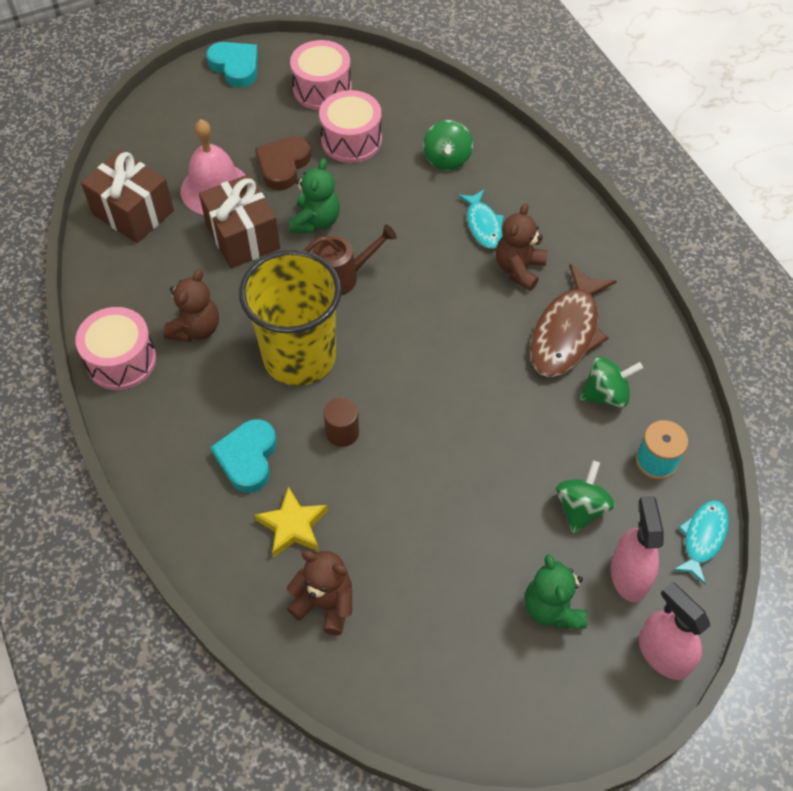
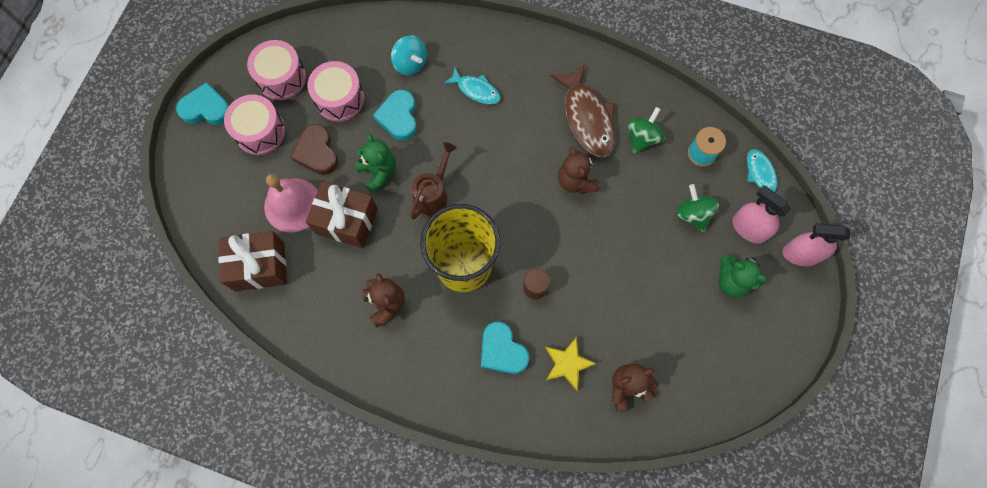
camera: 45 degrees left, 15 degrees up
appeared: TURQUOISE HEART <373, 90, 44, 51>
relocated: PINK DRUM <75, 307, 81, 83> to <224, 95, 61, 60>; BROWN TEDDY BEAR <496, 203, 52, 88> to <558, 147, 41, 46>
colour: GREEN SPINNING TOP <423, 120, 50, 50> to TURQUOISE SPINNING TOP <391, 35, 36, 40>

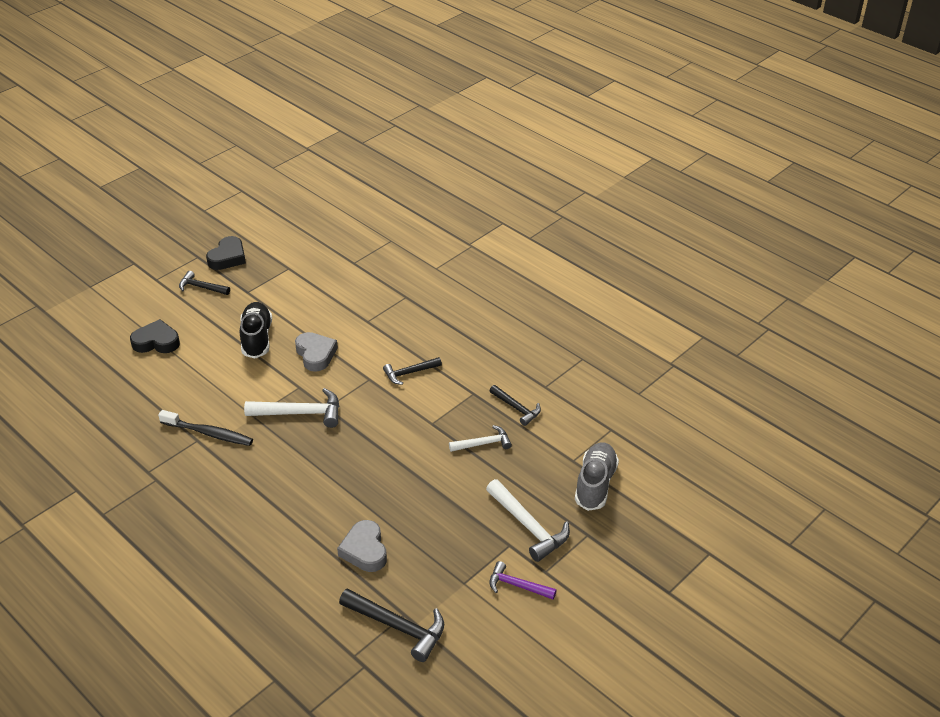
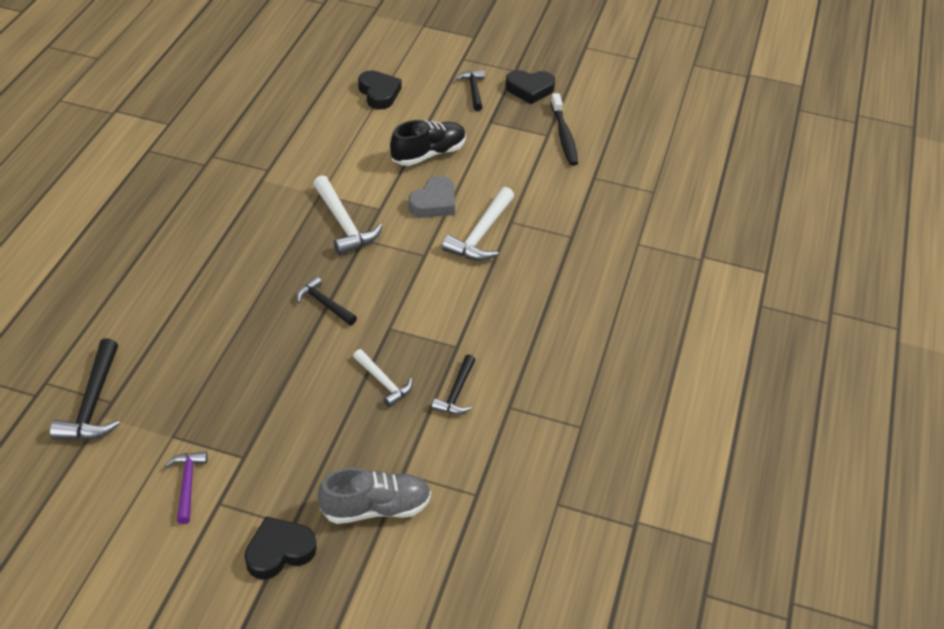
camera: 60 degrees right, 5 degrees up
missing: GREY HEART <337, 520, 50, 52>
appeared: BLACK HEART <245, 516, 72, 64>
relocated: BLACK TOOTHBRUSH <158, 410, 95, 36> to <551, 93, 27, 73>; BLACK HAMMER <383, 357, 59, 28> to <296, 276, 61, 49>; WHITE HAMMER <486, 479, 84, 83> to <442, 187, 72, 74>

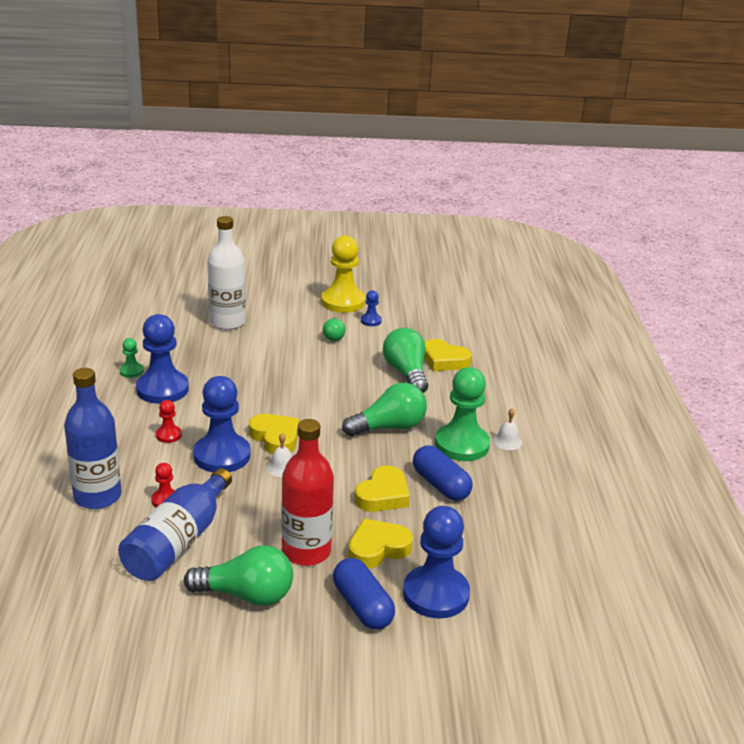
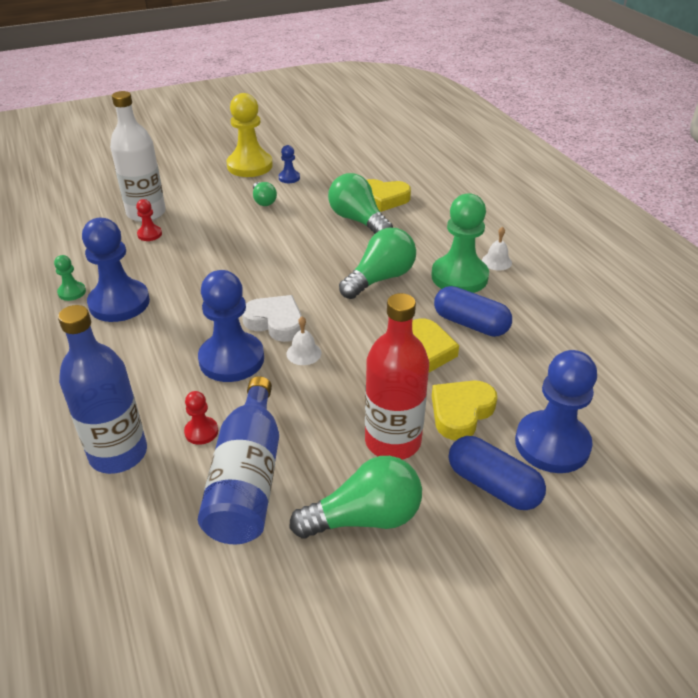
camera: 20 degrees left, 10 degrees up
relocated: RED PAWN <156, 400, 26, 43> to <136, 199, 26, 42>
colour: YELLOW HEART <249, 414, 50, 40> to WHITE HEART <242, 295, 60, 47>

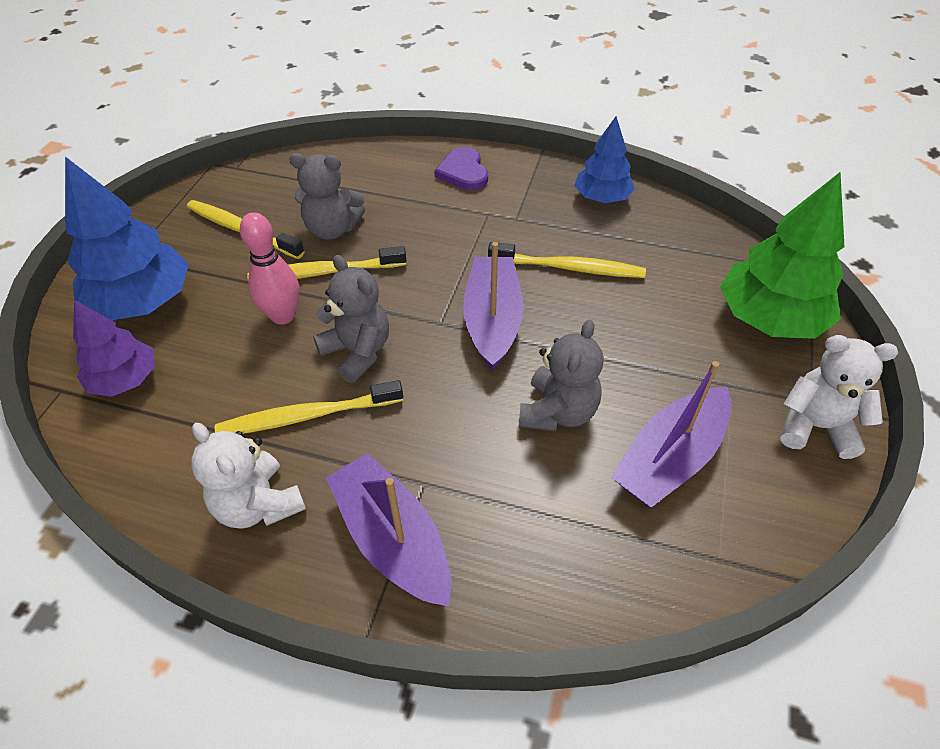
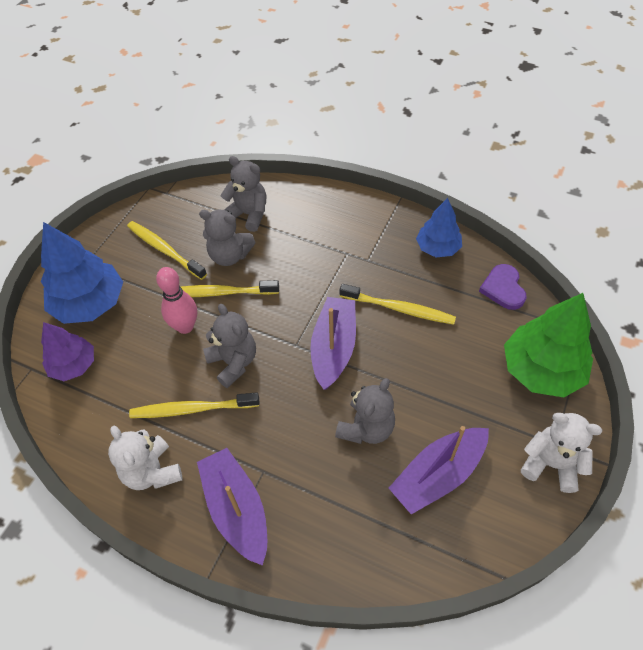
camera: 10 degrees right, 5 degrees up
appeared: GREY TEDDY BEAR <221, 156, 45, 76>
relocated: PURPLE HEART <434, 147, 54, 43> to <479, 264, 48, 46>

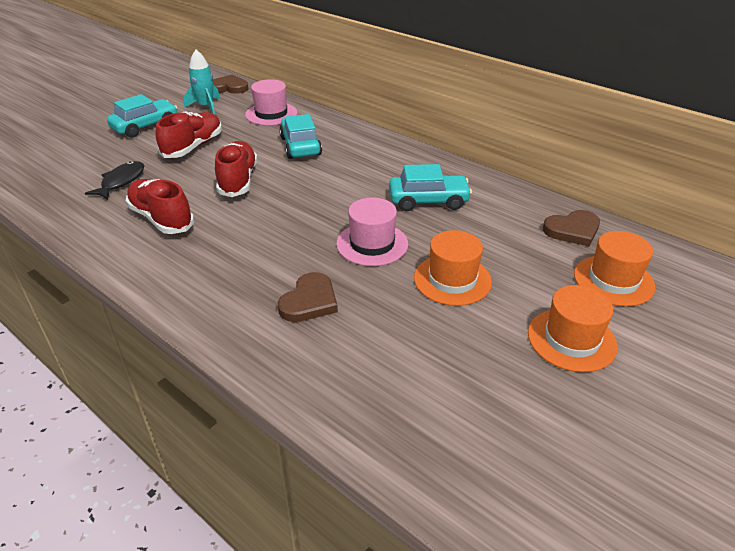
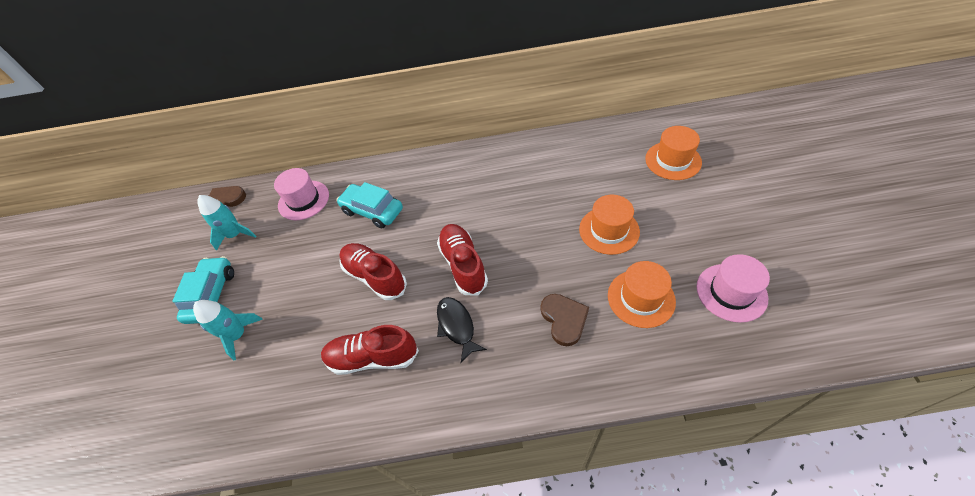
camera: 40 degrees left, 15 degrees up
missing: TURQUOISE CAR <389, 164, 83, 47>; BROWN HEART <543, 210, 57, 36>
appeared: TURQUOISE ROCKET <193, 300, 70, 60>
relocated: BLACK FISH <85, 161, 59, 39> to <437, 297, 50, 66>; RED SHOE <156, 111, 66, 47> to <437, 224, 51, 71>; PINK HAT <336, 198, 72, 68> to <696, 254, 74, 69>; ORANGE HAT <528, 285, 90, 87> to <608, 261, 68, 67>

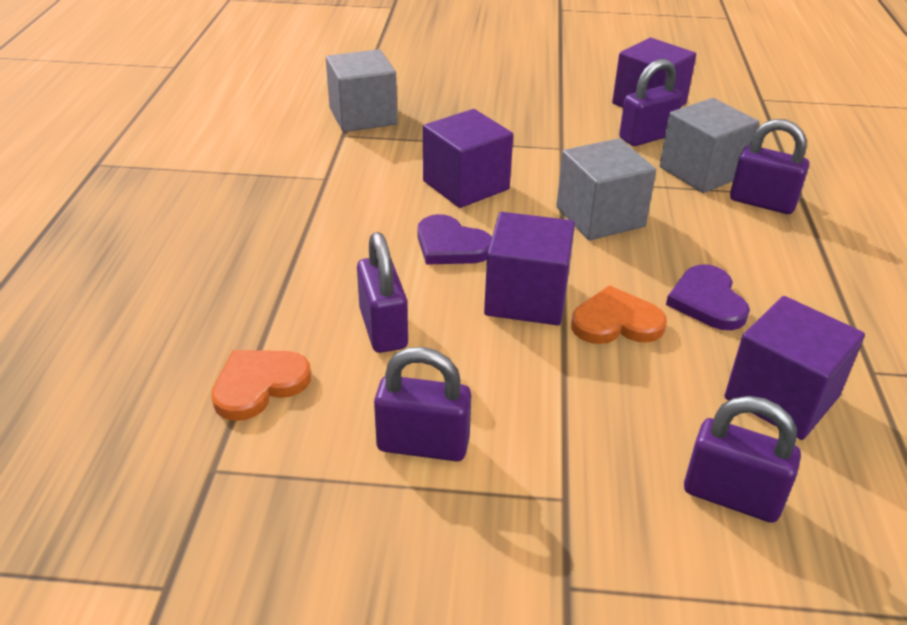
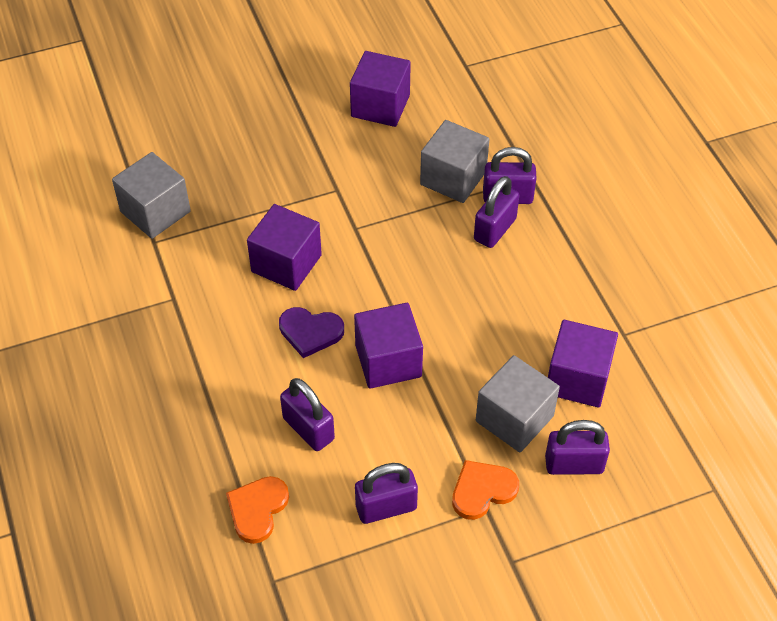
camera: 25 degrees left, 15 degrees up
missing: PURPLE HEART <666, 264, 84, 66>
relocated: GREY CUBE <556, 138, 100, 102> to <476, 355, 84, 97>; ORANGE HEART <571, 285, 96, 59> to <452, 460, 67, 60>; PURPLE PADLOCK <619, 59, 64, 87> to <474, 176, 45, 72>

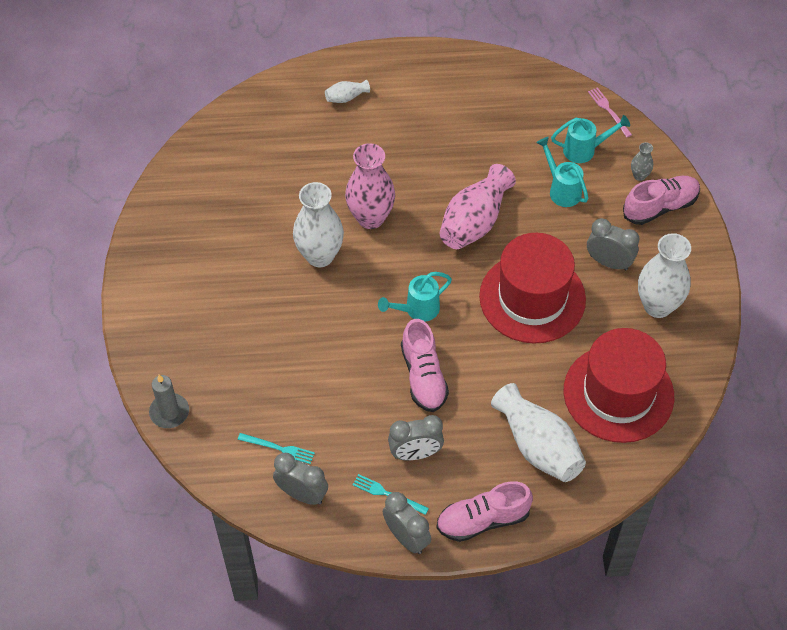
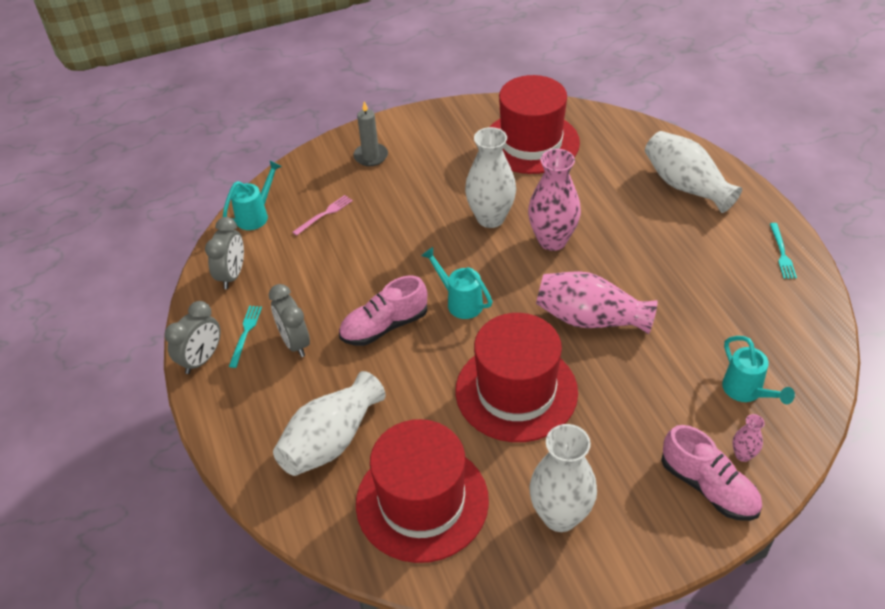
camera: 75 degrees right, 10 degrees down
missing: PINK SHOE <436, 481, 97, 61>; GREY CLOCK <587, 218, 52, 53>
appeared: RED HAT <490, 75, 90, 99>
relocated: GREY CANDLE <149, 375, 40, 53> to <353, 101, 35, 65>; TURQUOISE FORK <238, 433, 77, 31> to <770, 223, 27, 56>; TURQUOISE WATERING CAN <536, 137, 53, 70> to <223, 161, 59, 69>; PINK FORK <588, 87, 44, 50> to <293, 195, 60, 41>
colour: GREY VASE <631, 142, 22, 39> to PINK VASE <732, 414, 33, 48>
size: WHITE VASE <325, 80, 45, 23> = <645, 131, 97, 82> x2.18

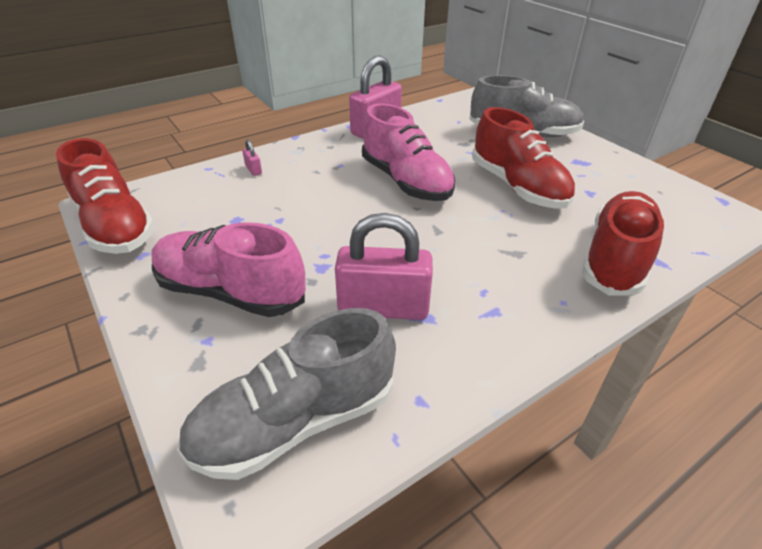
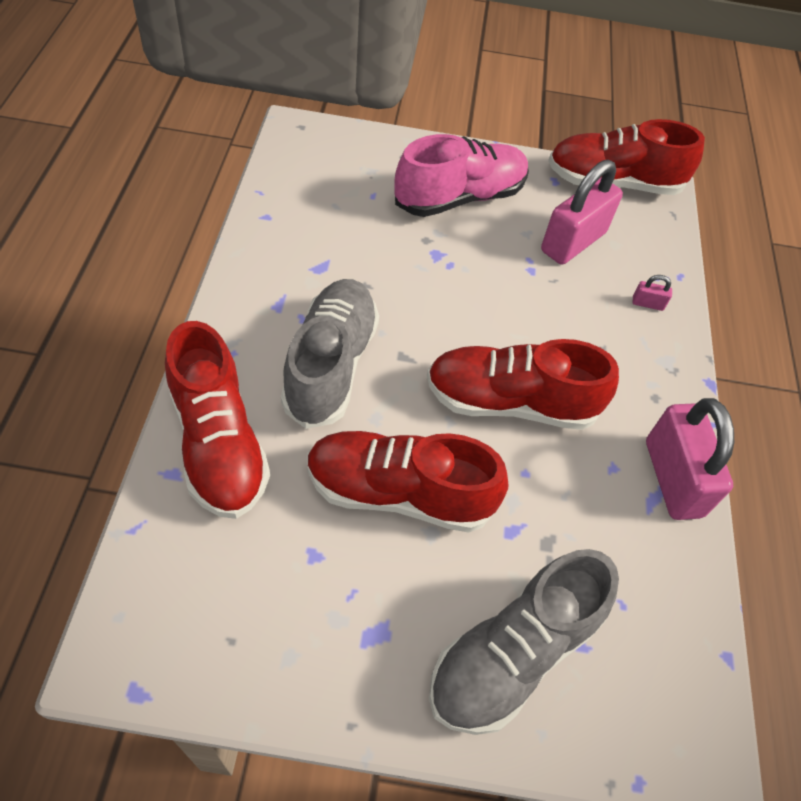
camera: 125 degrees right, 15 degrees up
relocated: GREY SHOE <177, 308, 219, 172> to <281, 279, 98, 150>; PINK PADLOCK <335, 213, 98, 107> to <541, 160, 82, 105>
colour: PINK SHOE <362, 104, 94, 97> to RED SHOE <427, 339, 192, 91>

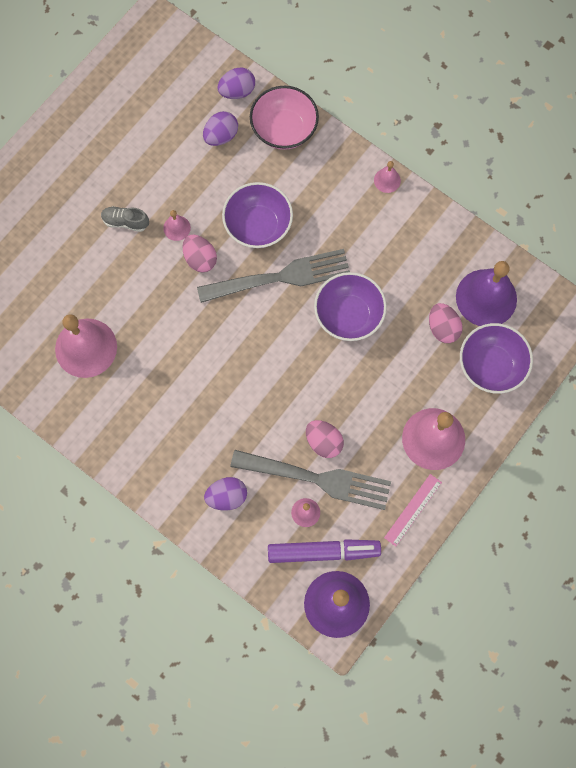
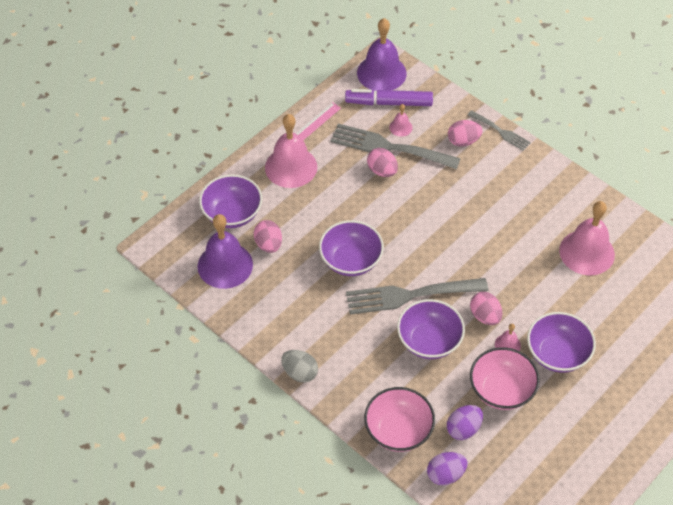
camera: 175 degrees left, 20 degrees down
appeared: GREY FORK <468, 110, 63, 41>; PINK BOWL <470, 347, 70, 63>
exchanged: GREY SHOE <101, 206, 48, 26> to PURPLE BOWL <527, 312, 69, 61>; PINK BELL <374, 161, 27, 32> to GREY EGG <281, 350, 37, 33>
colour: PURPLE EGG <204, 477, 43, 34> to PINK EGG <448, 120, 35, 27>

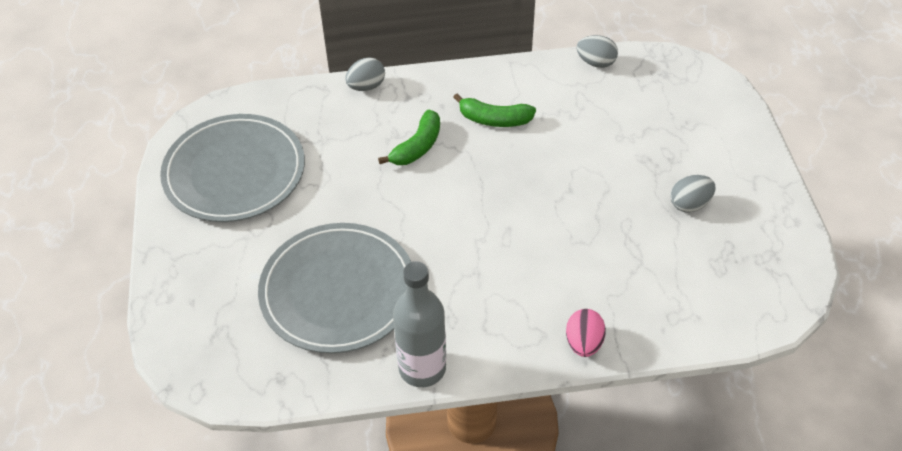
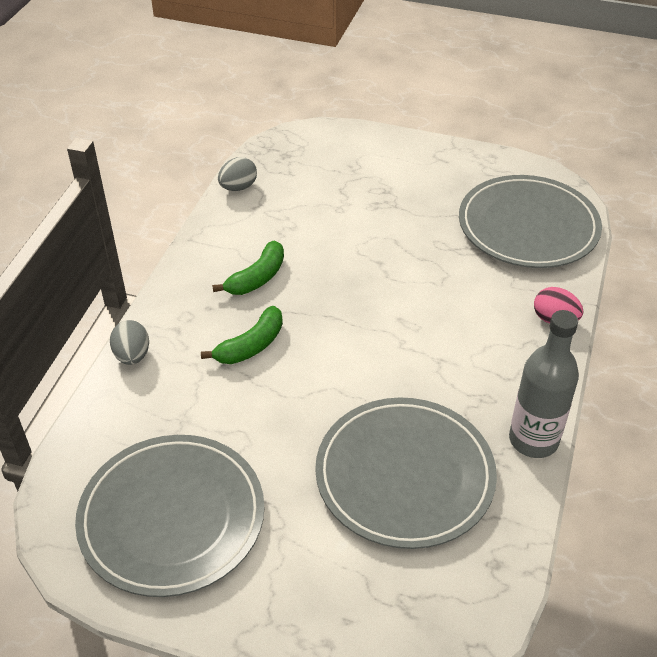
camera: 65 degrees left, 5 degrees down
missing: GREY EGG <670, 175, 46, 38>
appeared: GREY PLATE <459, 175, 143, 93>
spun: GREEN BANANA <378, 110, 62, 55> = <201, 306, 82, 58> 75 degrees clockwise

